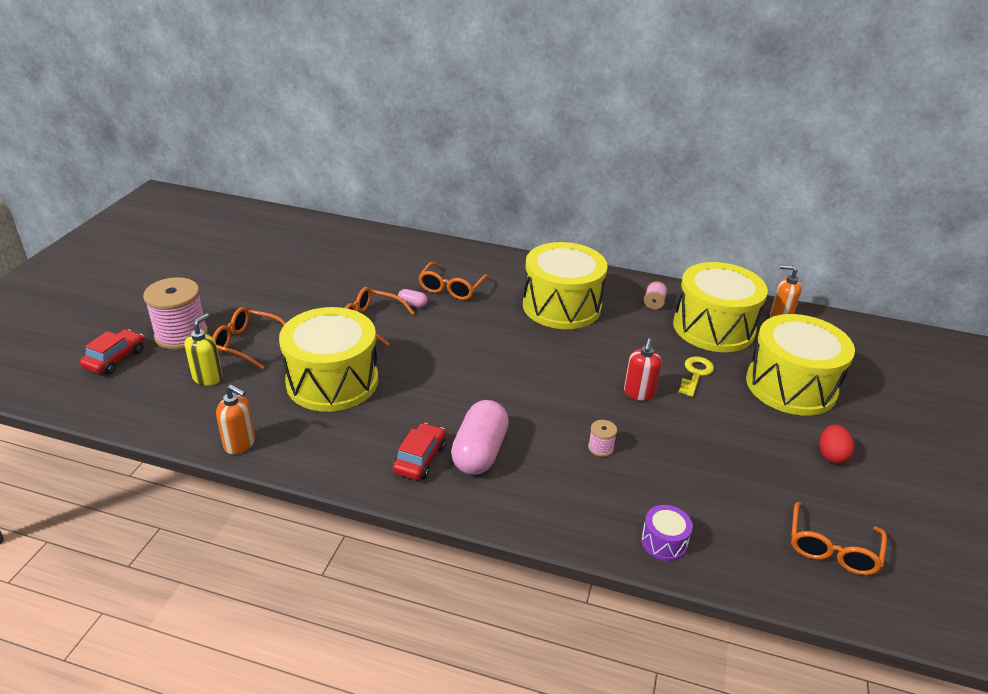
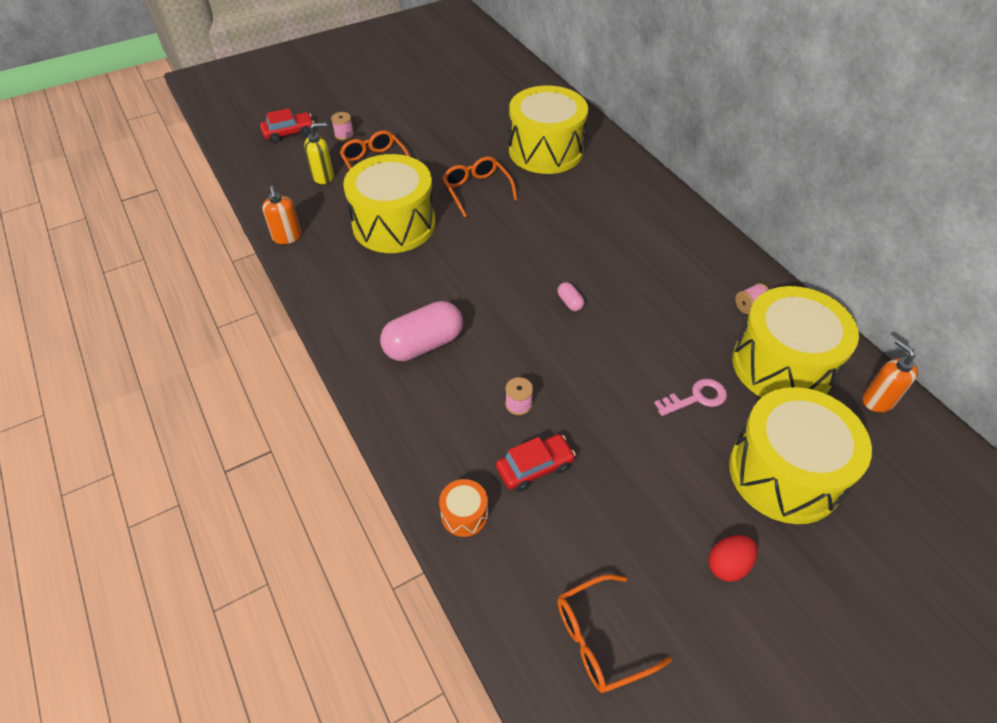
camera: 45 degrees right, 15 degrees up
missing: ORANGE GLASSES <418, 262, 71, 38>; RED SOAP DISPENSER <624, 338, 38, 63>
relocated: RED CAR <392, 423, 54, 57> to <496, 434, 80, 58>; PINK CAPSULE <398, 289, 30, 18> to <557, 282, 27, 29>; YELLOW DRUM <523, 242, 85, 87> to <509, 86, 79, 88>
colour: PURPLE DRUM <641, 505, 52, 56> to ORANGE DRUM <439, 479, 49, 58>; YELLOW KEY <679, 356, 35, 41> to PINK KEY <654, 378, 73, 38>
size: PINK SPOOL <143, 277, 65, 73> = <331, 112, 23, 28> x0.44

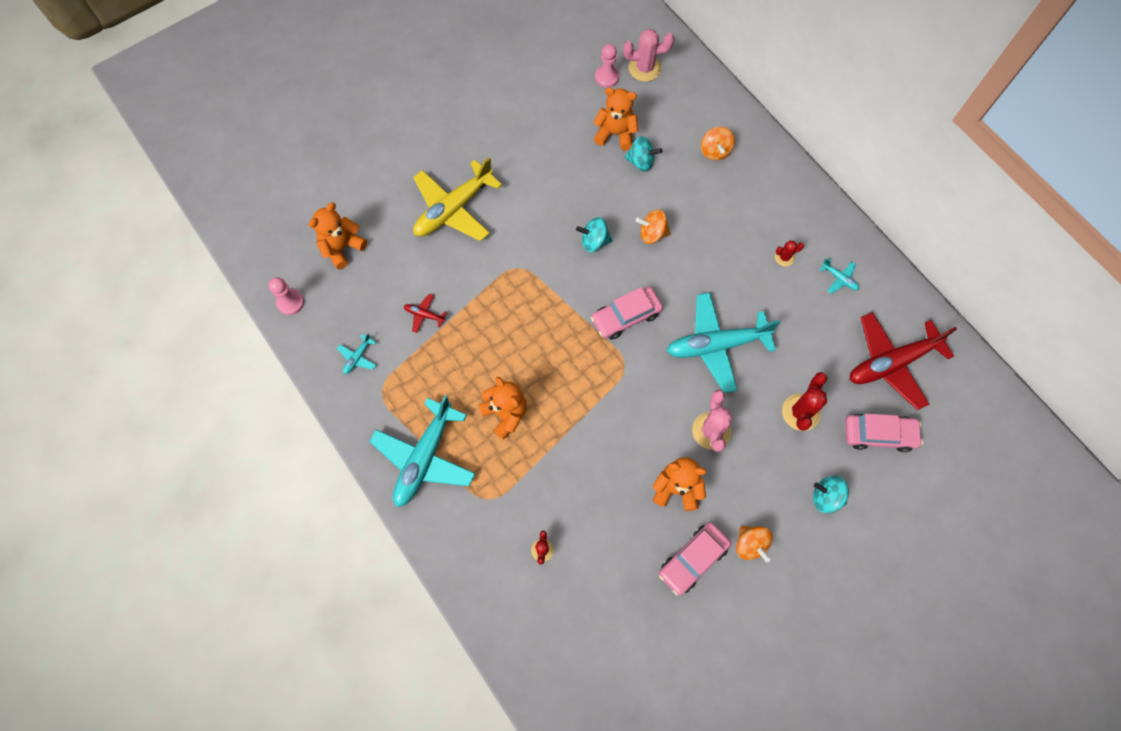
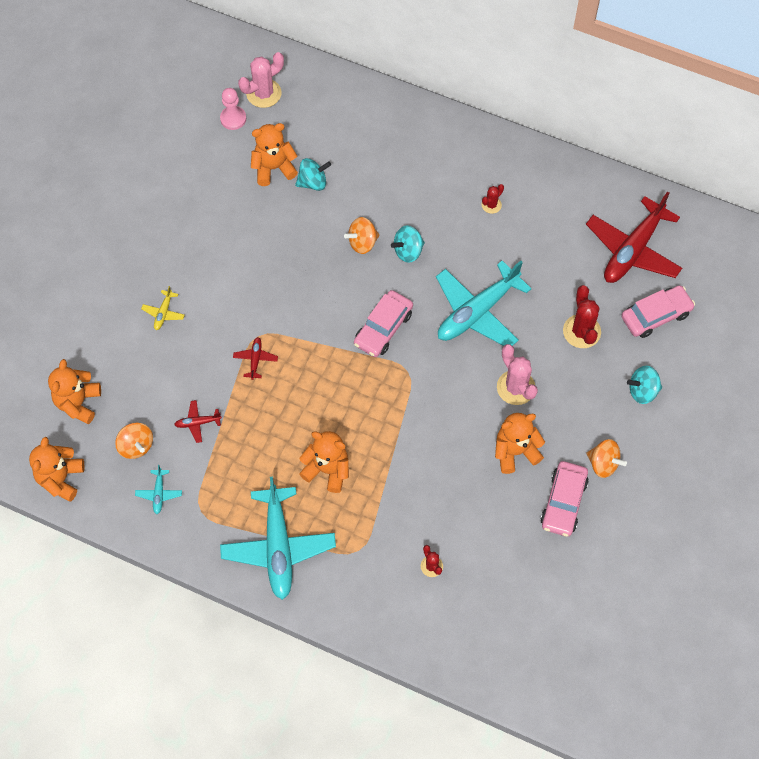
camera: 30 degrees left, 5 degrees down
missing: TURQUOISE PLANE <819, 258, 40, 36>
appeared: RED PLANE <233, 337, 45, 43>
relocated: TURQUOISE SPINNING TOP <576, 217, 37, 35> to <391, 225, 34, 38>; ORANGE SPINNING TOP <701, 127, 34, 33> to <115, 423, 38, 36>
exchanged: PINK PAWN <269, 277, 35, 38> to ORANGE TEDDY BEAR <29, 437, 55, 65>
size: YELLOW PLANE <413, 157, 89, 84> = <141, 286, 44, 44> x0.41

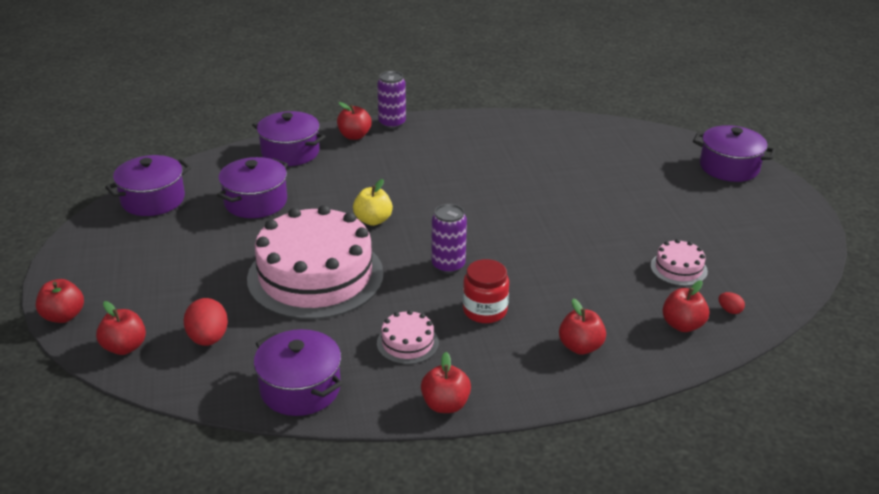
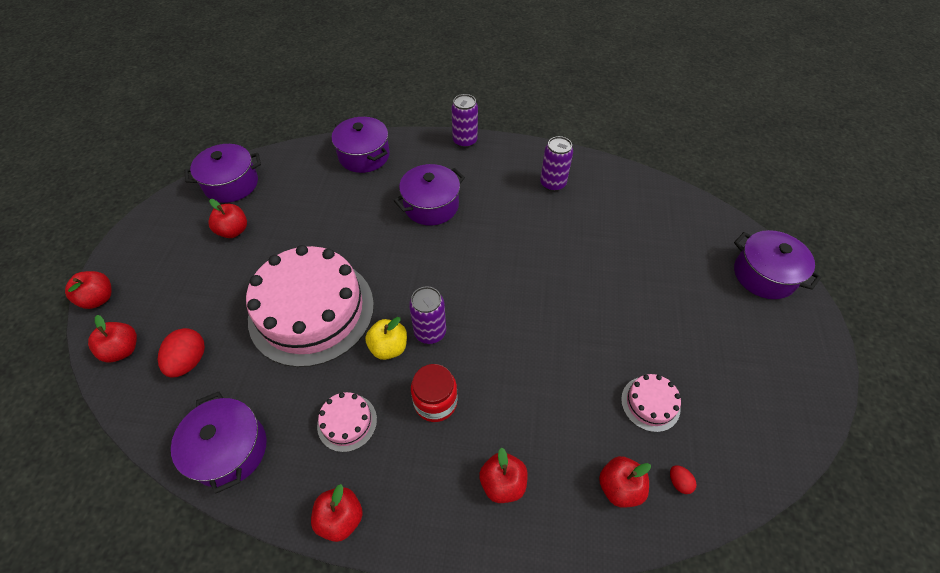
camera: 20 degrees right, 20 degrees up
appeared: PURPLE CAN <540, 136, 33, 56>
relocated: PURPLE POT <217, 157, 71, 61> to <394, 164, 71, 62>; RED APPLE <337, 102, 35, 38> to <208, 199, 39, 39>; YELLOW APPLE <353, 179, 40, 47> to <365, 317, 42, 43>

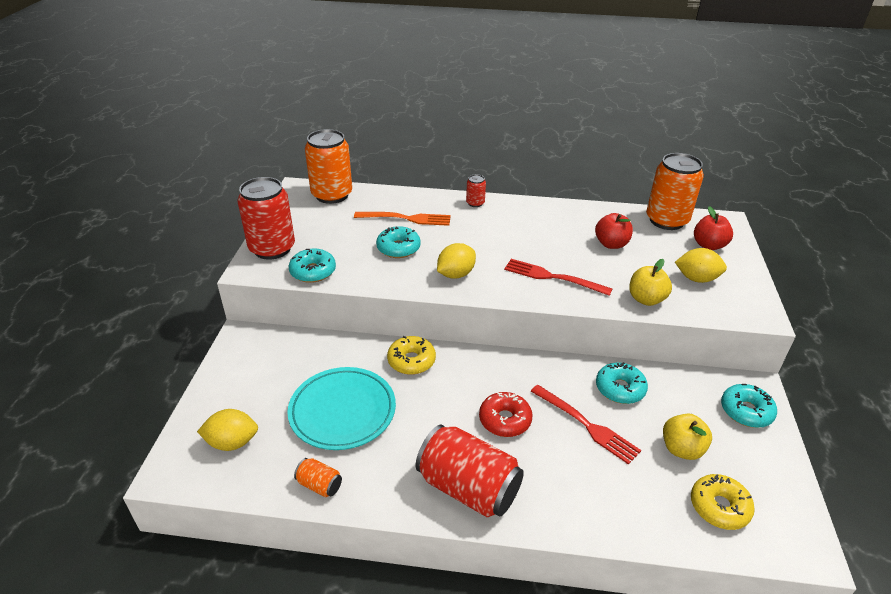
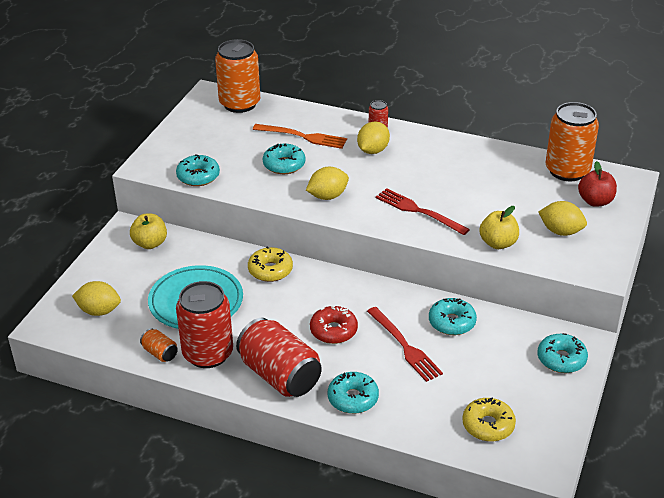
camera: 15 degrees right, 0 degrees up
missing: RED APPLE <595, 213, 38, 36>
appeared: TURQUOISE DONUT <328, 372, 51, 42>; YELLOW LEMON <357, 121, 33, 33>
relocated: RED CAN <238, 177, 57, 83> to <176, 281, 57, 87>; YELLOW APPLE <663, 414, 49, 46> to <130, 214, 37, 35>

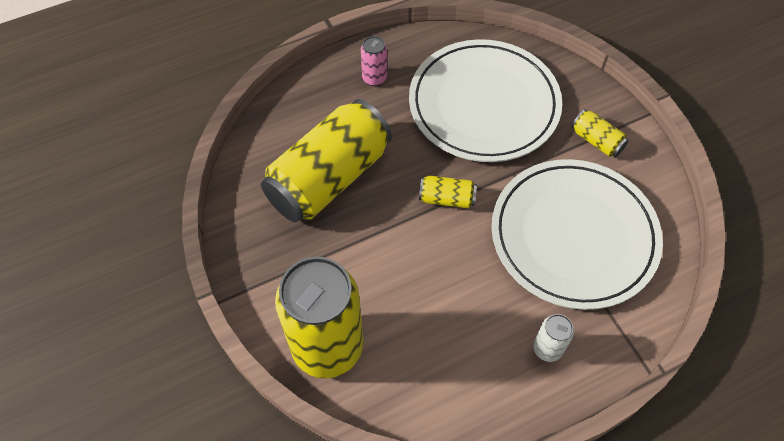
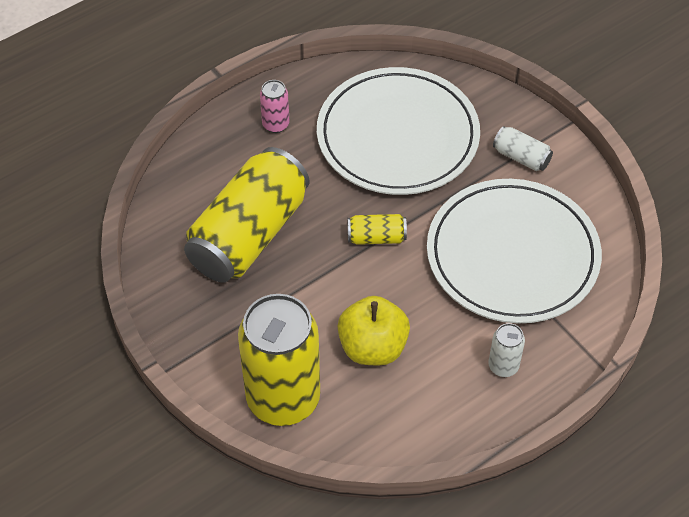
camera: 10 degrees left, 5 degrees down
appeared: YELLOW APPLE <337, 296, 73, 69>
colour: YELLOW CAN <572, 109, 57, 48> to WHITE CAN <493, 126, 60, 45>

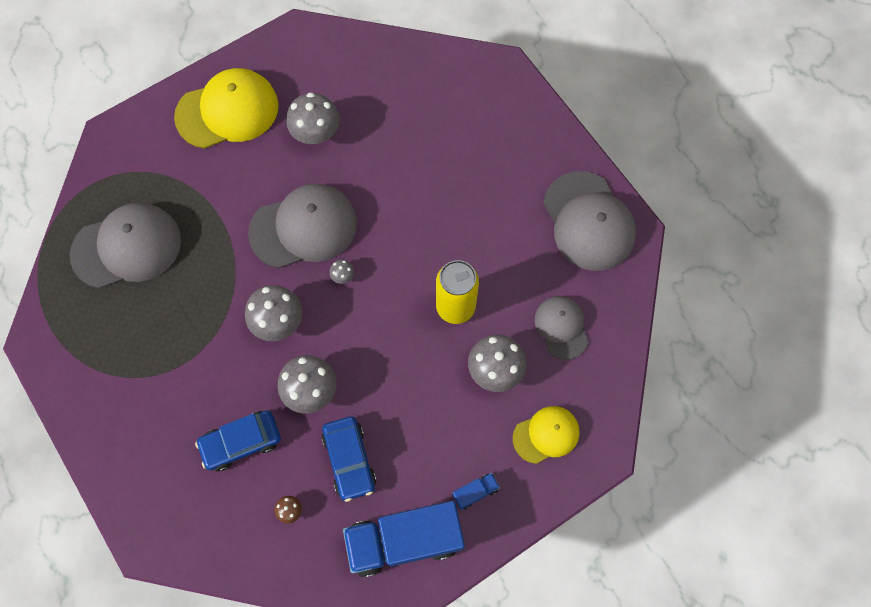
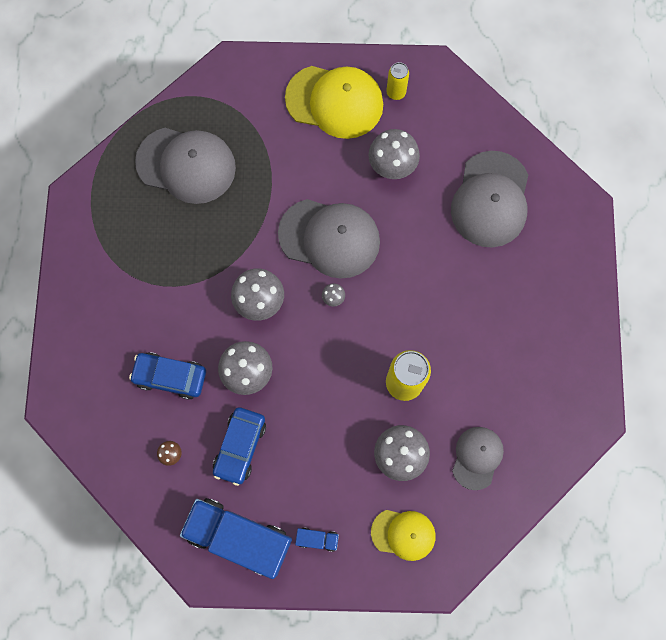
camera: 35 degrees right, 5 degrees up
appeared: YELLOW CAN <386, 62, 23, 38>
relocated: GREY CAP <543, 171, 93, 100> to <451, 151, 77, 96>

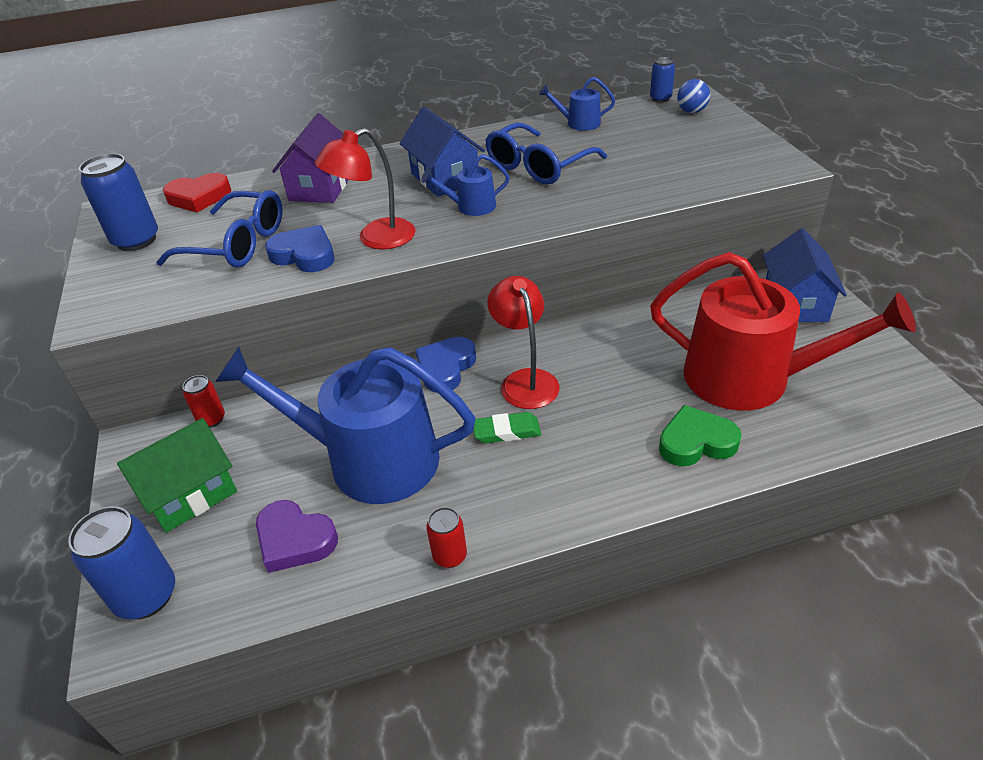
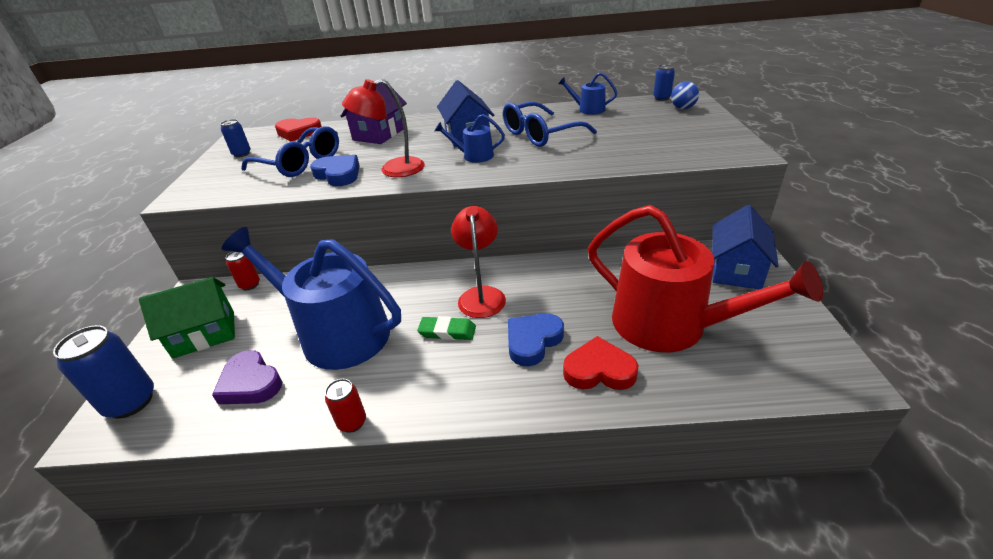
camera: 15 degrees right, 5 degrees down
relocated: BLUE HEART <415, 337, 61, 56> to <508, 313, 56, 53>
colour: GREEN HEART <659, 405, 83, 61> to RED HEART <563, 336, 75, 54>
size: BLUE CAN <79, 153, 79, 98> = <220, 119, 31, 38> x0.55

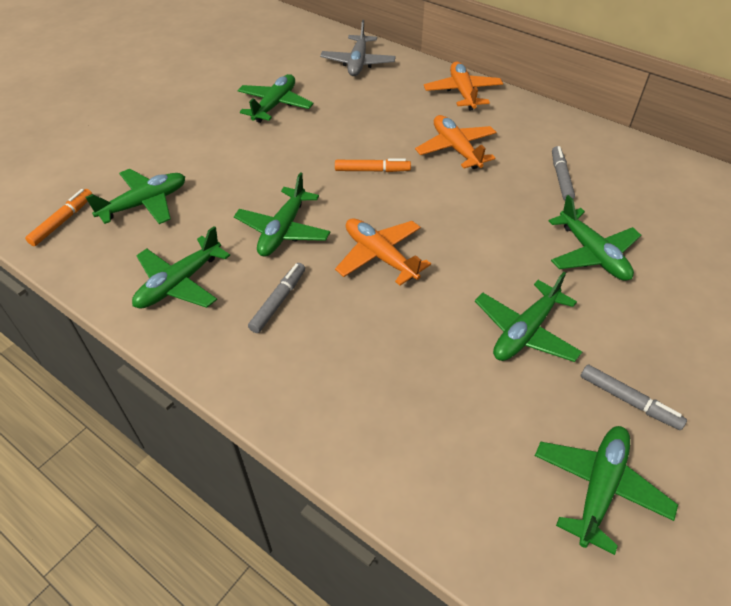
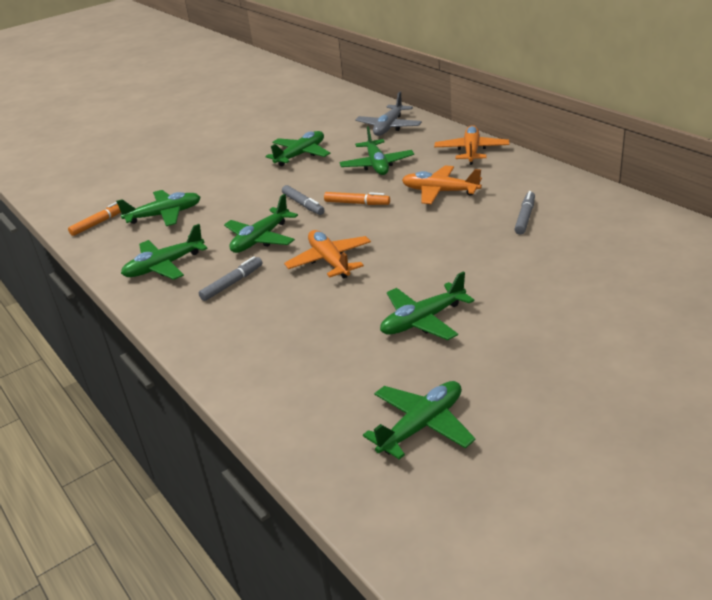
camera: 20 degrees right, 15 degrees down
relocated: GREEN PLANE <549, 195, 92, 86> to <339, 127, 75, 48>; GREY MARKER <581, 364, 106, 66> to <282, 185, 43, 30>
spun: ORANGE PLANE <415, 115, 82, 54> = <402, 165, 80, 39> 60 degrees counterclockwise

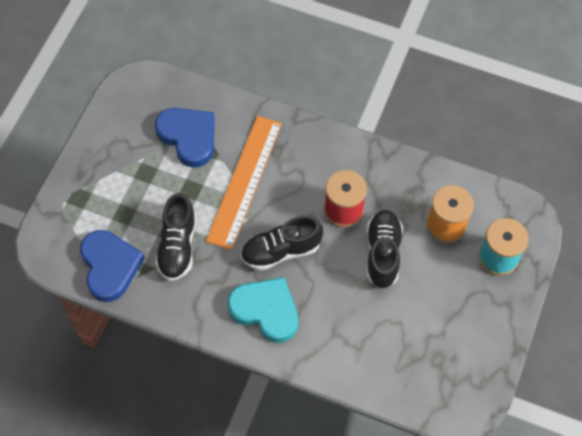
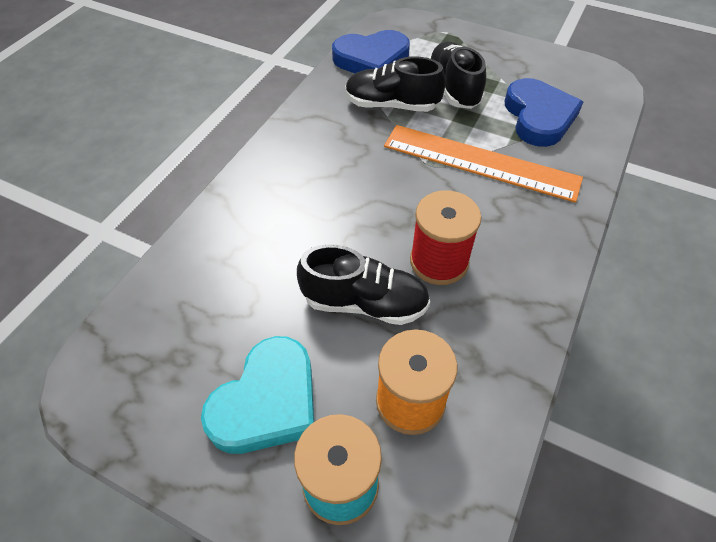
camera: 95 degrees right, 10 degrees down
relocated: TURQUOISE HEART <228, 277, 70, 66> to <201, 336, 113, 118>; BLACK SHOE <241, 216, 82, 55> to <429, 42, 57, 67>
spun: BLUE HEART <155, 108, 60, 60> = <505, 78, 78, 69> 60 degrees counterclockwise

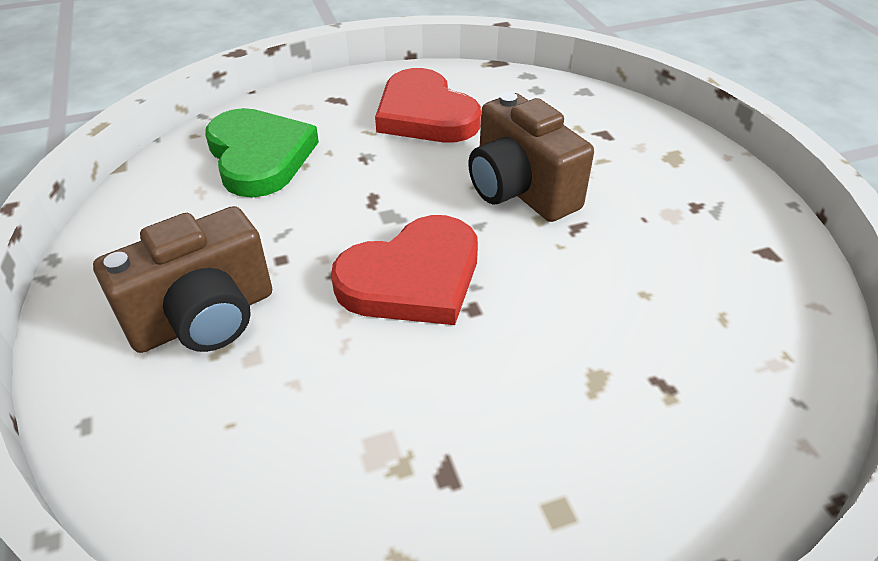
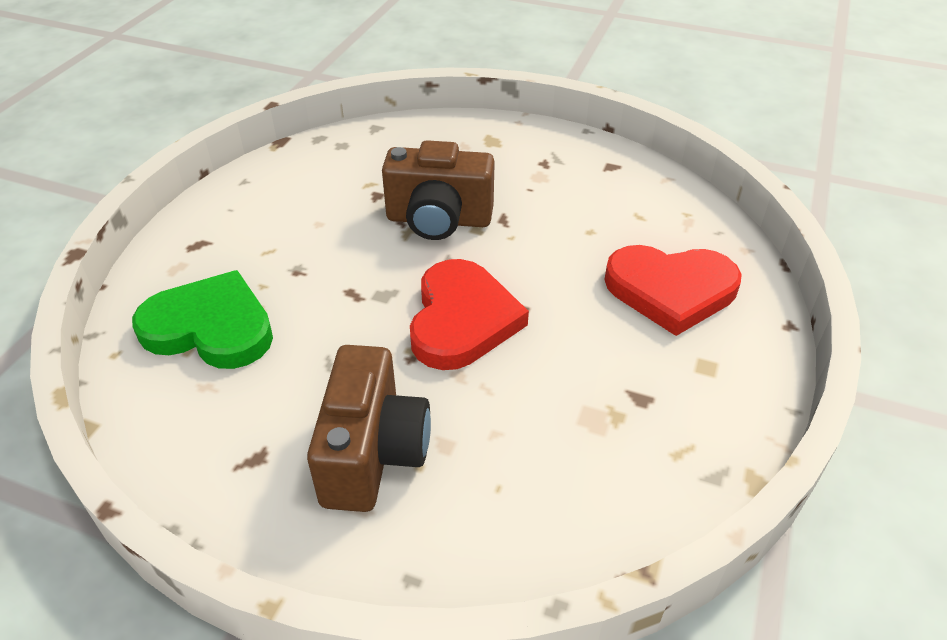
camera: 50 degrees left, 0 degrees up
relocated: RED HEART <375, 68, 106, 74> to <604, 245, 138, 91>

